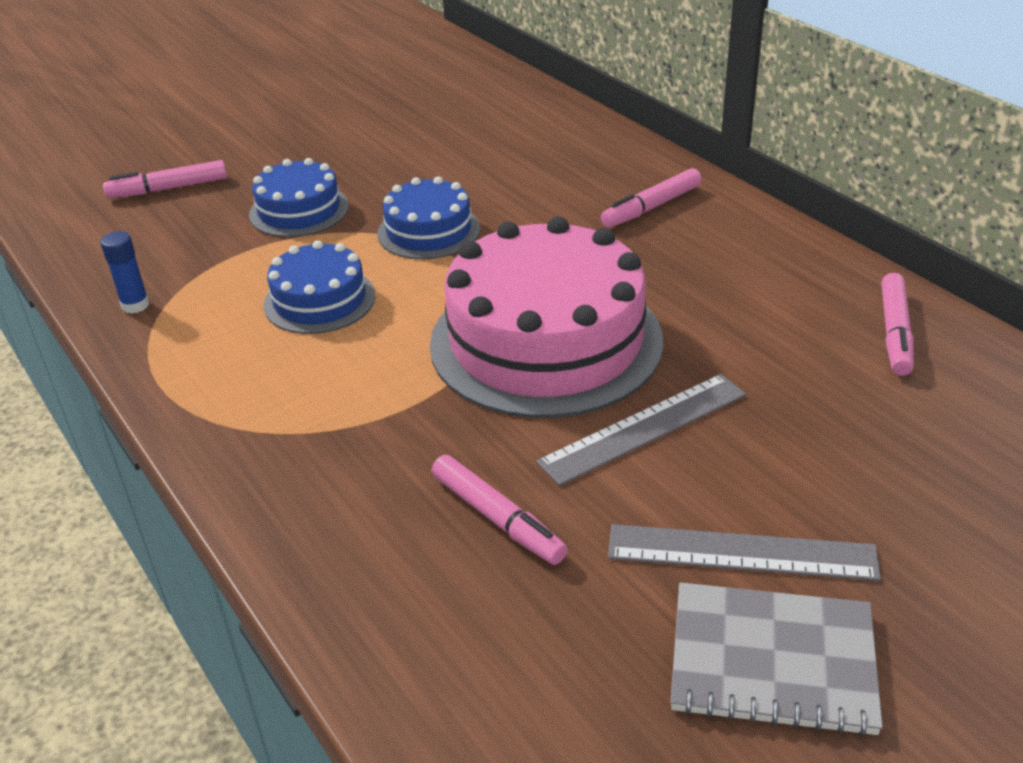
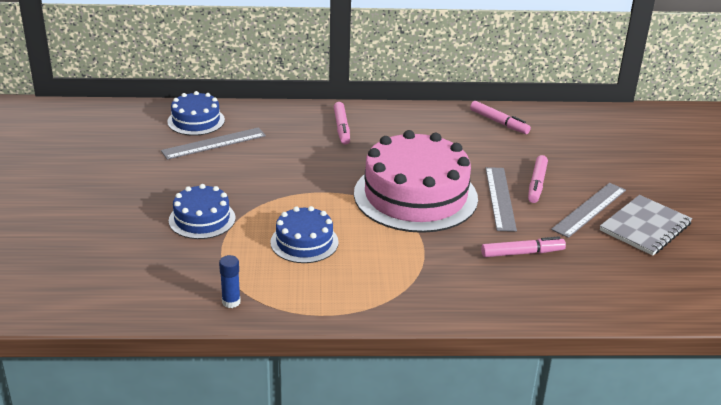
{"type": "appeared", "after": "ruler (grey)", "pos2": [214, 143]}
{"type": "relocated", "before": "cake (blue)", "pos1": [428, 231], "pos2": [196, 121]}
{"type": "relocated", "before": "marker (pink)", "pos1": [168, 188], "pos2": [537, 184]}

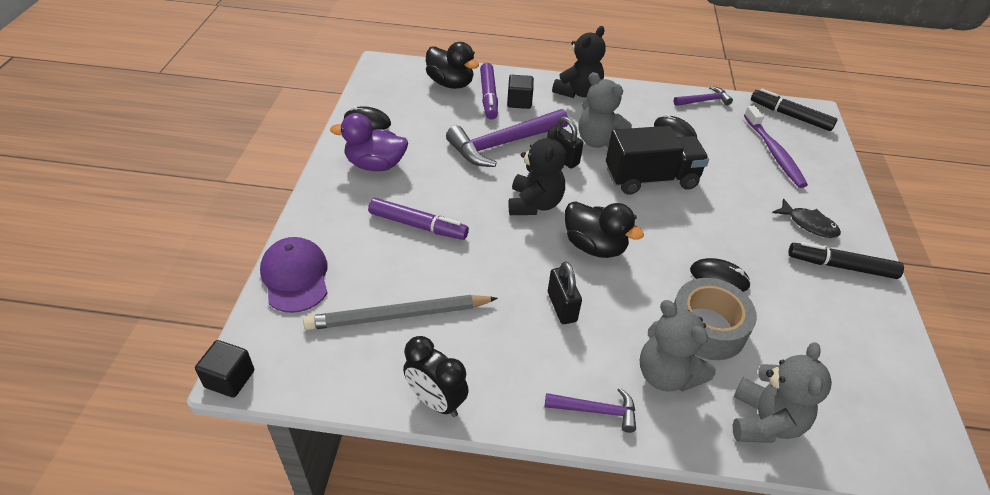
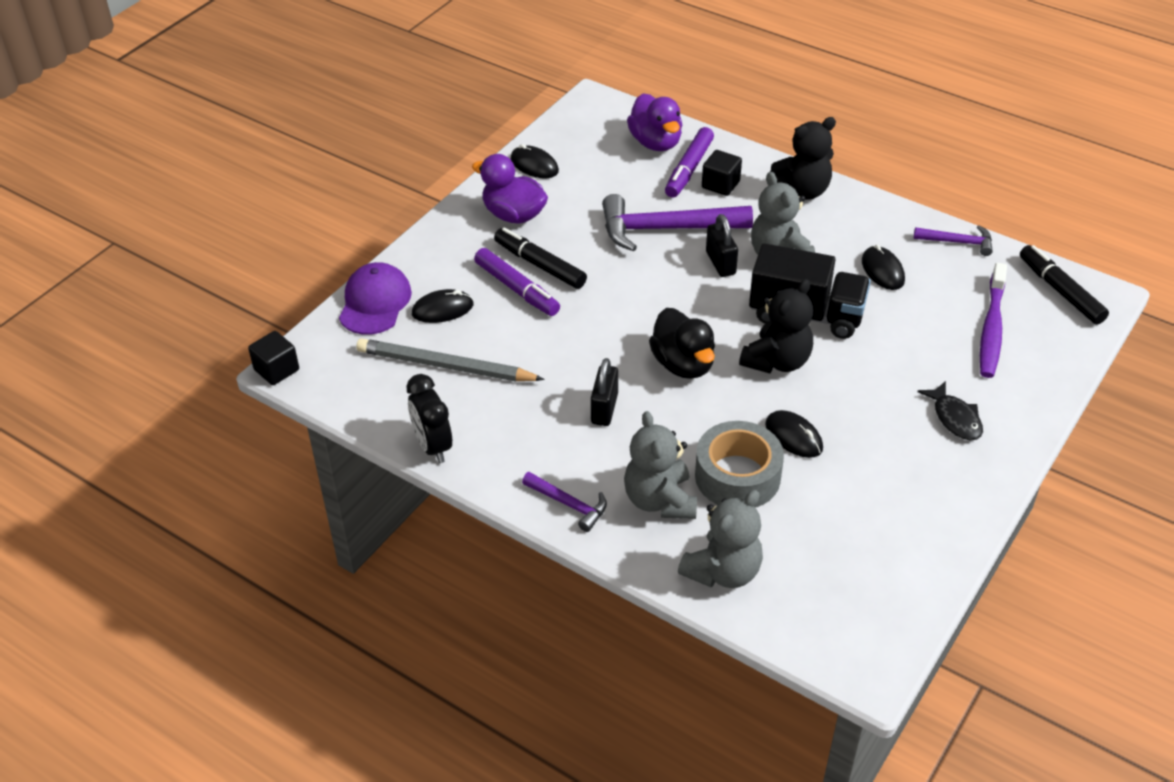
{"type": "appeared", "after": "mouse (black)", "pos2": [442, 309]}
{"type": "relocated", "before": "marker (black)", "pos1": [841, 266], "pos2": [540, 265]}
{"type": "colour", "before": "duck (black)", "after": "duck (purple)", "pos1": [450, 83], "pos2": [655, 142]}
{"type": "relocated", "before": "teddy bear (black)", "pos1": [534, 204], "pos2": [777, 361]}

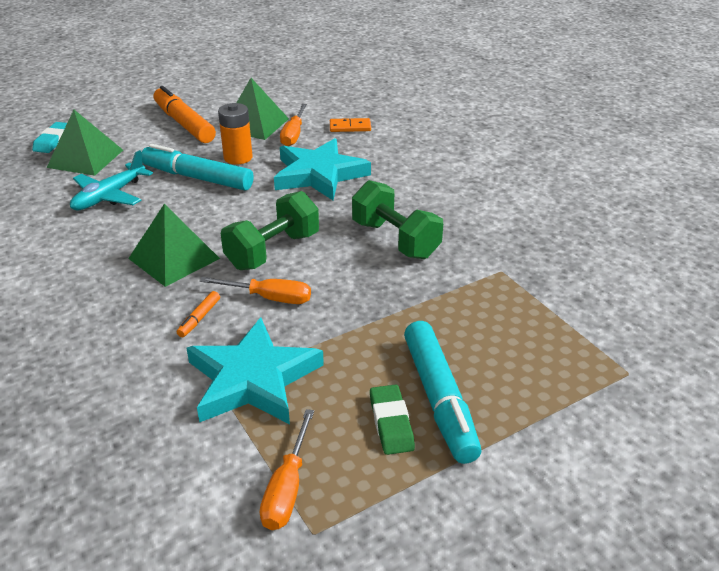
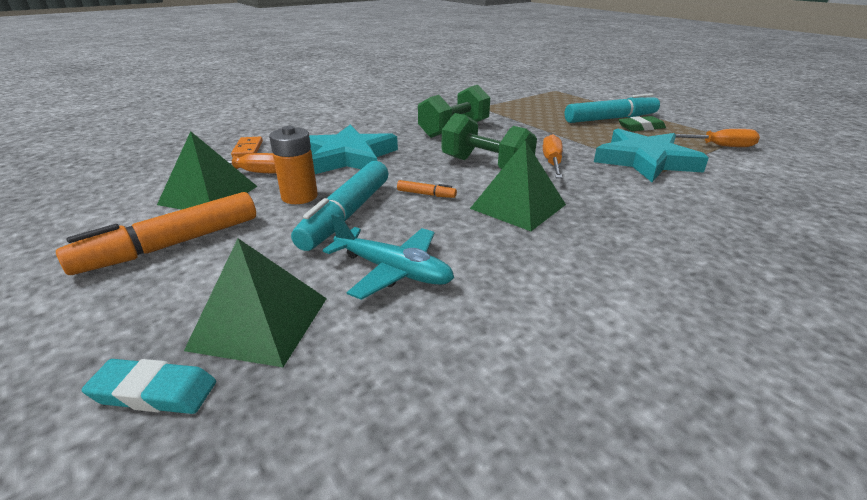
{"type": "relocated", "before": "marker (orange)", "pos1": [199, 318], "pos2": [426, 194]}

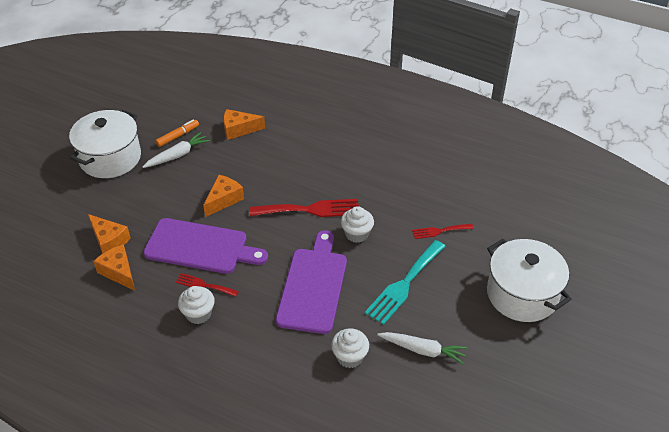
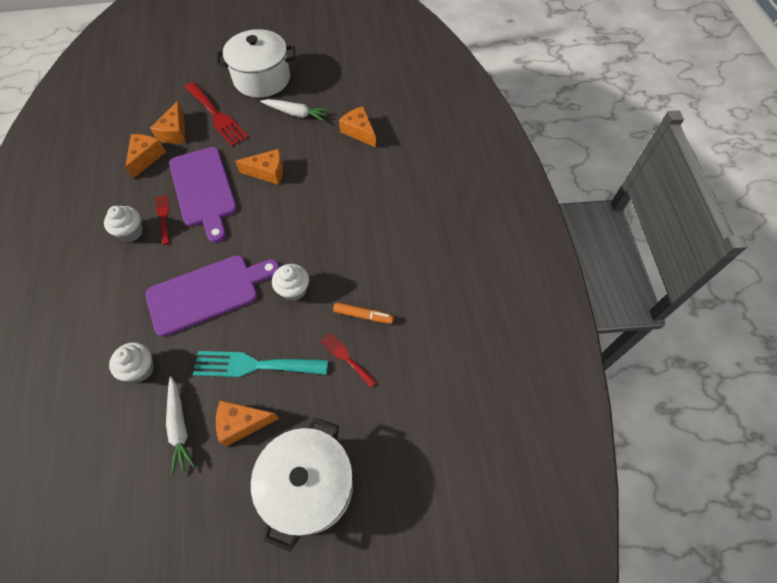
{"type": "relocated", "before": "fork (red)", "pos1": [310, 210], "pos2": [217, 116]}
{"type": "appeared", "after": "cheese (orange)", "pos2": [242, 423]}
{"type": "relocated", "before": "marker (orange)", "pos1": [178, 136], "pos2": [363, 315]}

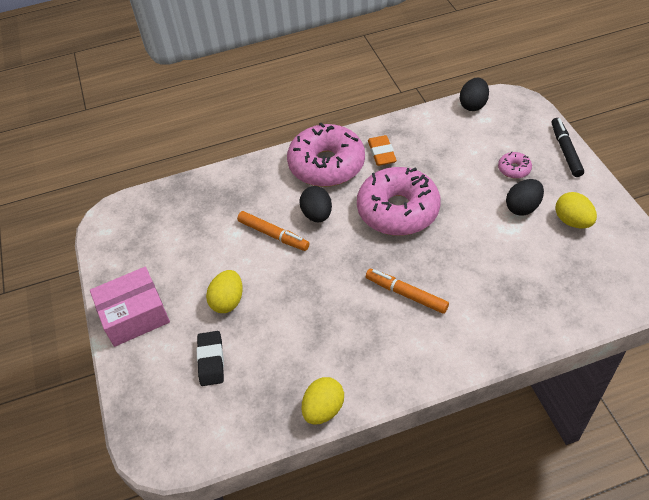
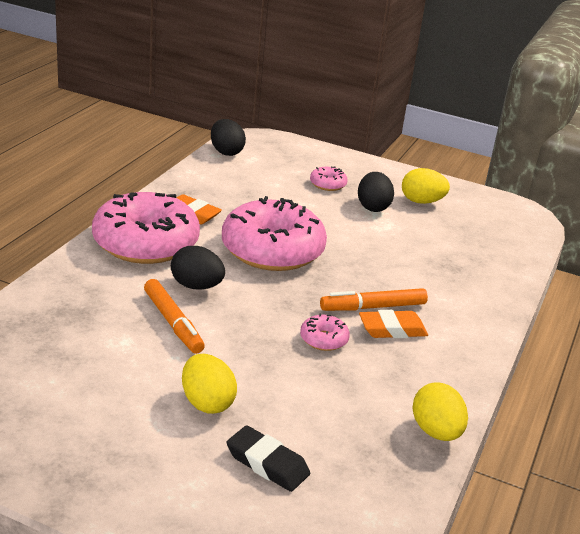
{"type": "spun", "before": "marker (orange)", "pos1": [273, 235], "pos2": [173, 323], "turn": 75}
{"type": "appeared", "after": "donut (pink)", "pos2": [323, 339]}
{"type": "appeared", "after": "eraser (orange)", "pos2": [392, 329]}
{"type": "missing", "before": "box (pink)", "pos1": [134, 315]}
{"type": "missing", "before": "marker (black)", "pos1": [565, 151]}

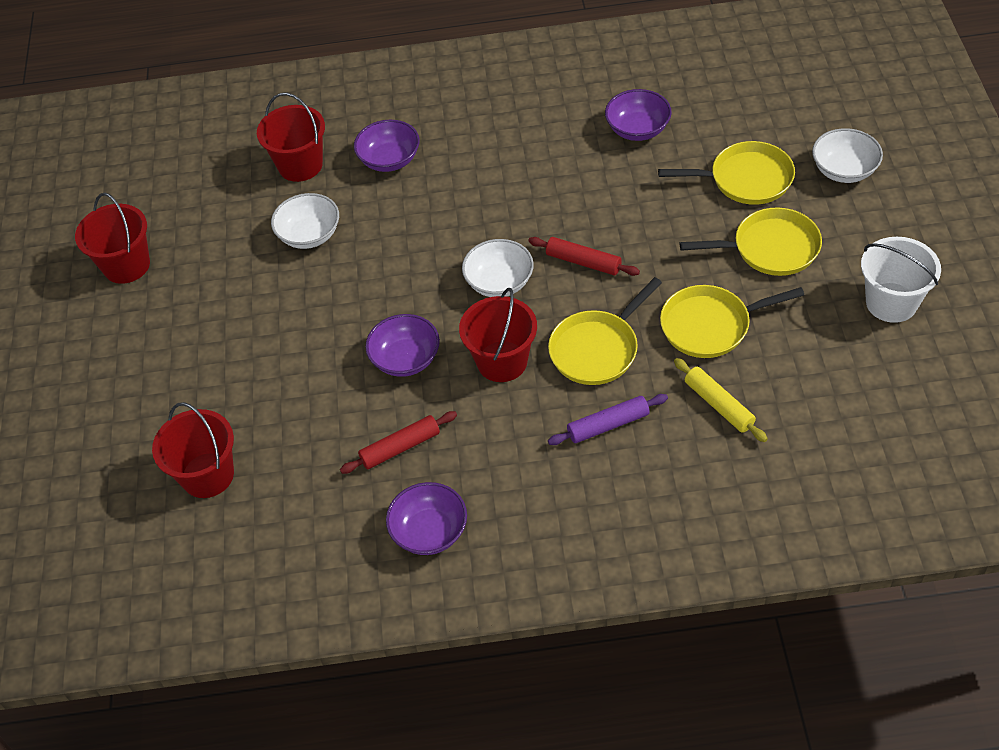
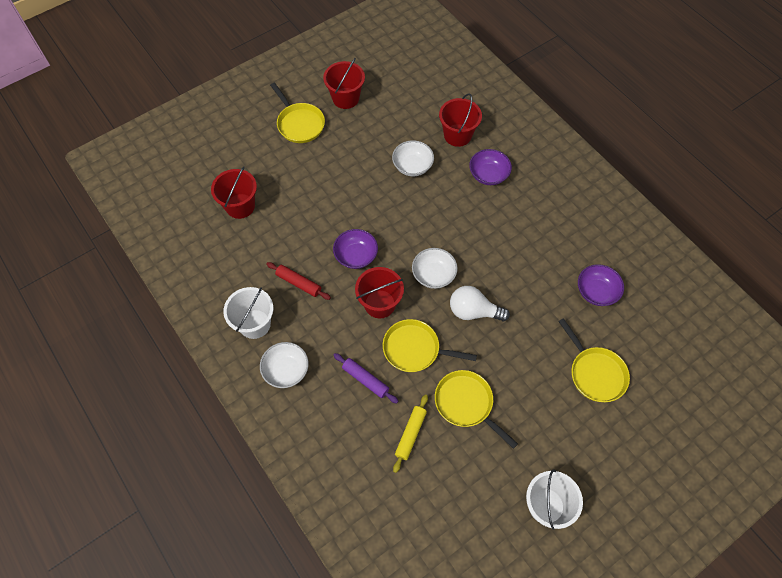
{"type": "exchanged", "before": "bowl (purple)", "after": "bucket (white)", "pos1": [429, 531], "pos2": [254, 324]}
{"type": "relocated", "before": "bowl (white)", "pos1": [844, 170], "pos2": [286, 370]}
{"type": "relocated", "before": "pan (yellow)", "pos1": [770, 248], "pos2": [299, 123]}
{"type": "exchanged", "before": "rolling pin (red)", "after": "light bulb (white)", "pos1": [583, 262], "pos2": [473, 311]}

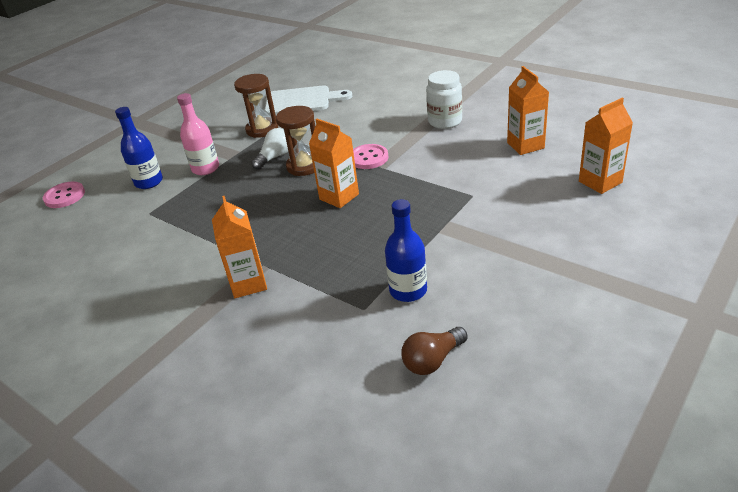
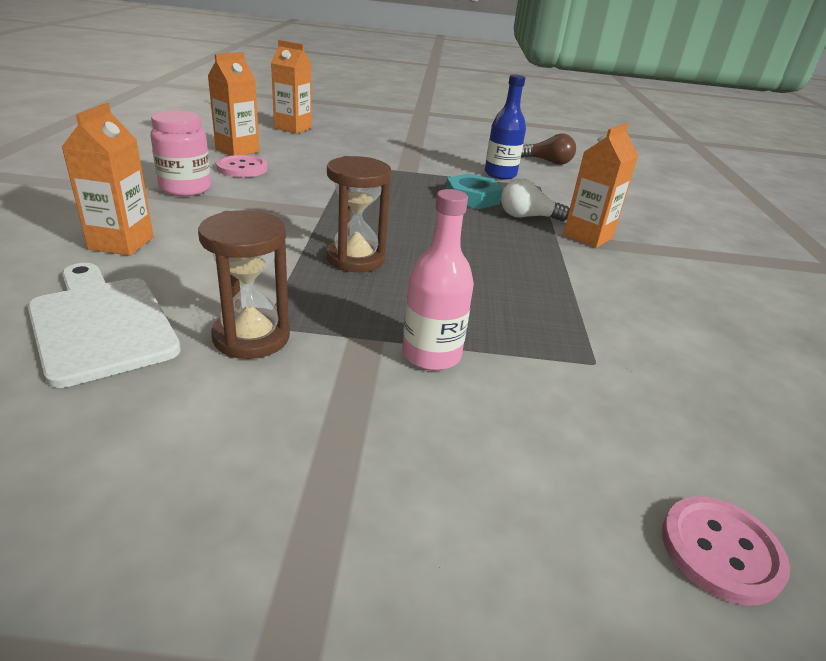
{"type": "relocated", "before": "carton (orange)", "pos1": [339, 197], "pos2": [121, 243]}
{"type": "colour", "before": "jar (white)", "after": "jar (pink)", "pos1": [445, 121], "pos2": [185, 188]}
{"type": "relocated", "before": "button (pink)", "pos1": [368, 158], "pos2": [242, 168]}
{"type": "appeared", "after": "nut (turquoise)", "pos2": [472, 198]}
{"type": "relocated", "before": "light bulb (white)", "pos1": [275, 157], "pos2": [527, 217]}
{"type": "missing", "before": "bottle (blue)", "pos1": [149, 182]}

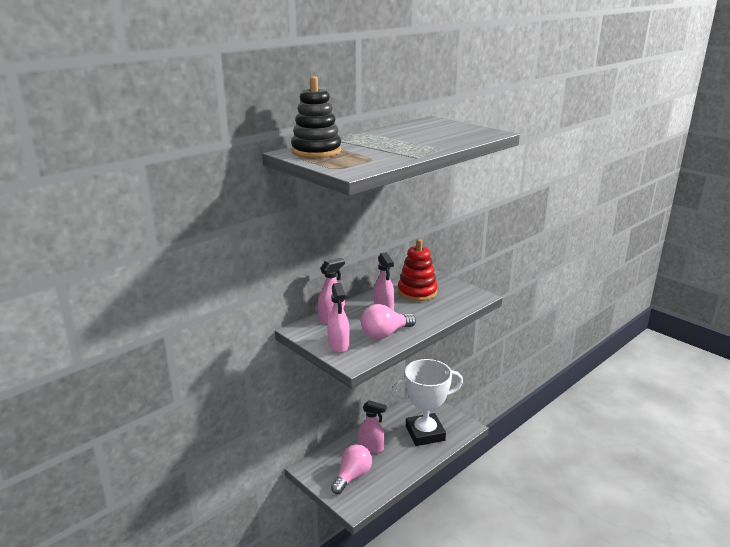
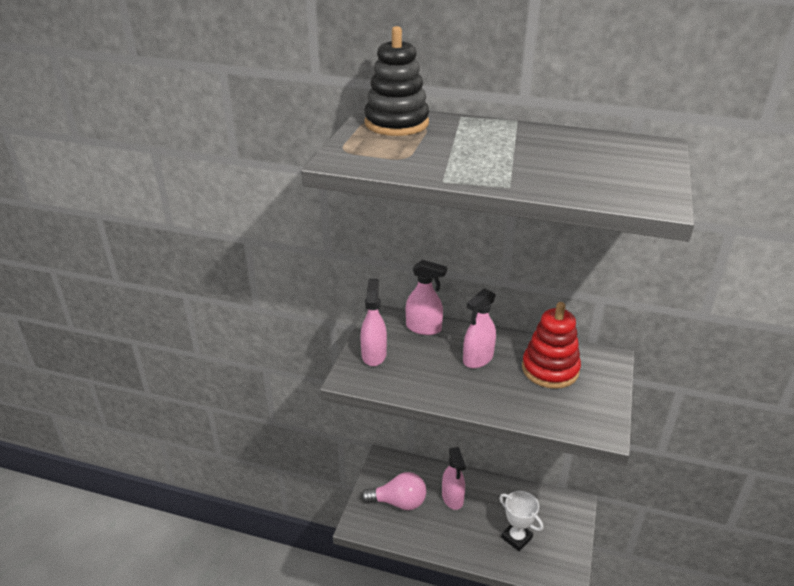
{"type": "spun", "before": "spray bottle (pink)", "pos1": [338, 345], "pos2": [374, 355], "turn": 135}
{"type": "size", "before": "trophy (white)", "pos1": [425, 433], "pos2": [516, 537], "scale": 0.53}
{"type": "missing", "before": "light bulb (pink)", "pos1": [385, 334]}

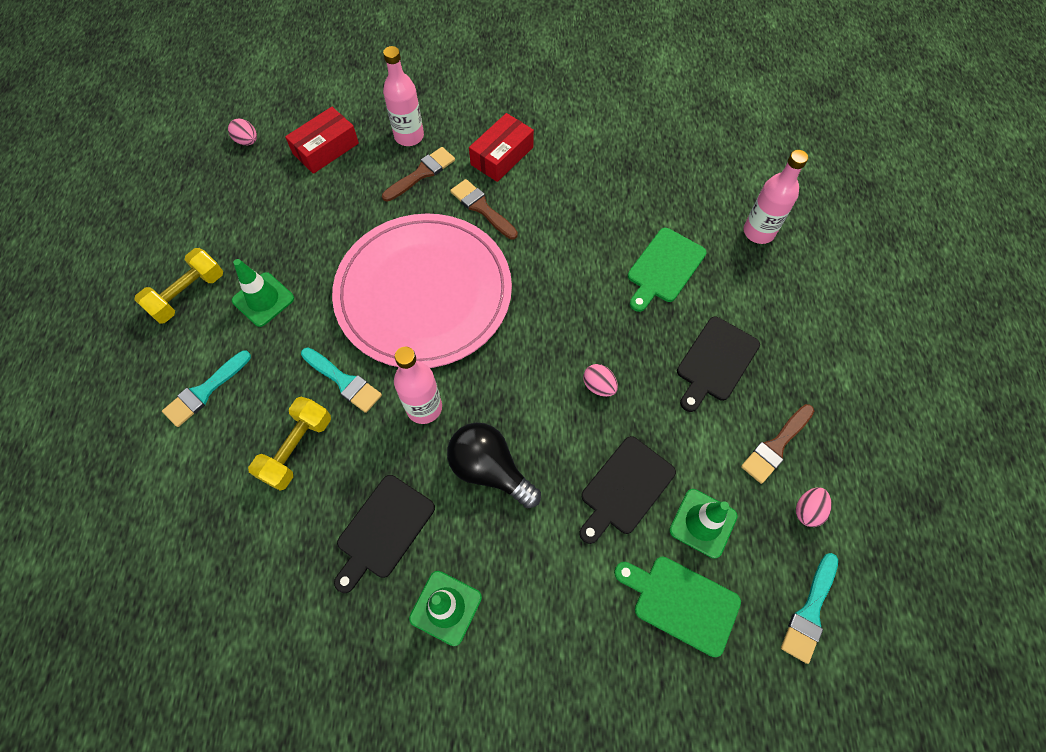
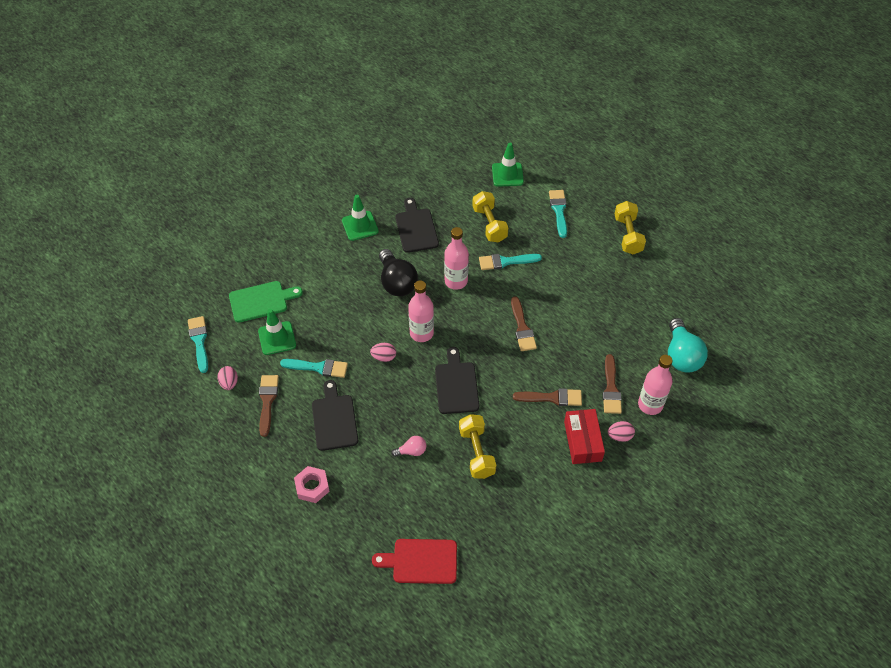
{"type": "appeared", "after": "brush (turquoise)", "pos2": [318, 367]}
{"type": "appeared", "after": "nut (pink)", "pos2": [312, 487]}
{"type": "appeared", "after": "cutting board (red)", "pos2": [421, 561]}
{"type": "spun", "before": "light bulb (black)", "pos1": [490, 469], "pos2": [397, 282], "turn": 75}
{"type": "exchanged", "before": "cutting board (green)", "after": "light bulb (pink)", "pos1": [664, 268], "pos2": [412, 451]}
{"type": "relocated", "before": "bottle (pink)", "pos1": [758, 232], "pos2": [421, 333]}
{"type": "relocated", "before": "cutting board (black)", "pos1": [625, 488], "pos2": [456, 385]}
{"type": "appeared", "after": "dumbbell (yellow)", "pos2": [476, 452]}
{"type": "relocated", "before": "traffic cone (green)", "pos1": [263, 299], "pos2": [507, 174]}
{"type": "exchanged", "before": "plate (pink)", "after": "brush (brown)", "pos1": [424, 293], "pos2": [522, 327]}
{"type": "relocated", "before": "egg (pink)", "pos1": [247, 141], "pos2": [620, 436]}
{"type": "exchanged", "before": "box (red)", "after": "light bulb (turquoise)", "pos1": [326, 148], "pos2": [681, 356]}

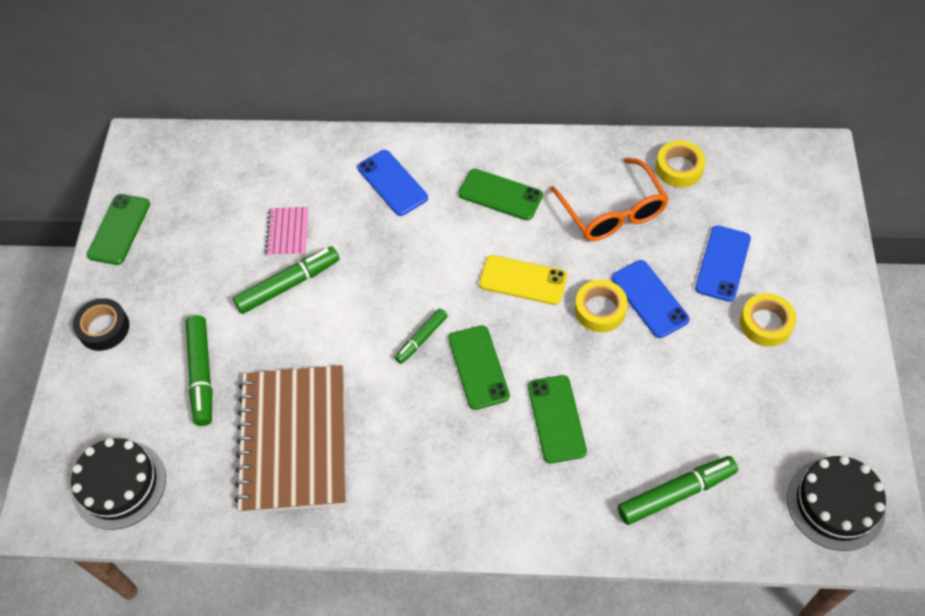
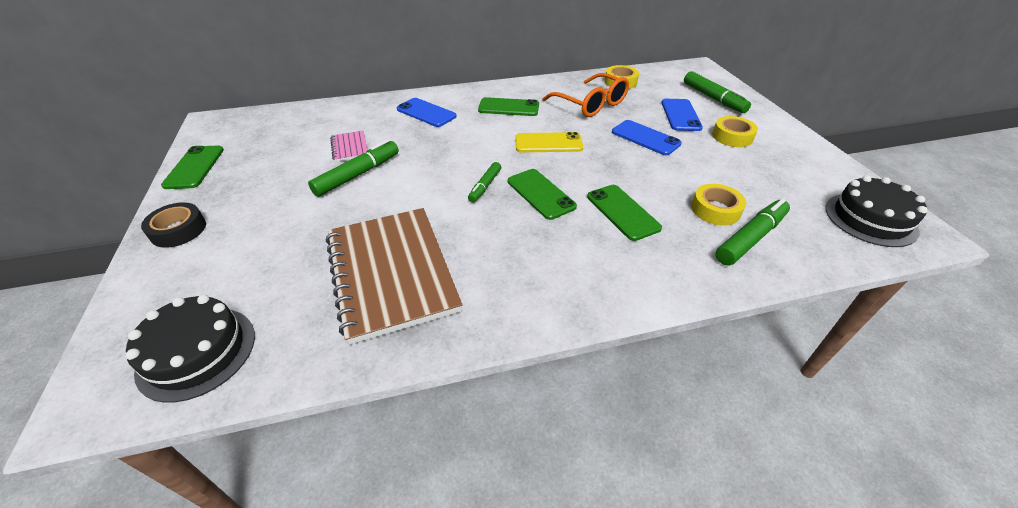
{"type": "relocated", "before": "marker (green)", "pos1": [202, 373], "pos2": [713, 98]}
{"type": "relocated", "before": "tape (yellow)", "pos1": [600, 310], "pos2": [715, 210]}

